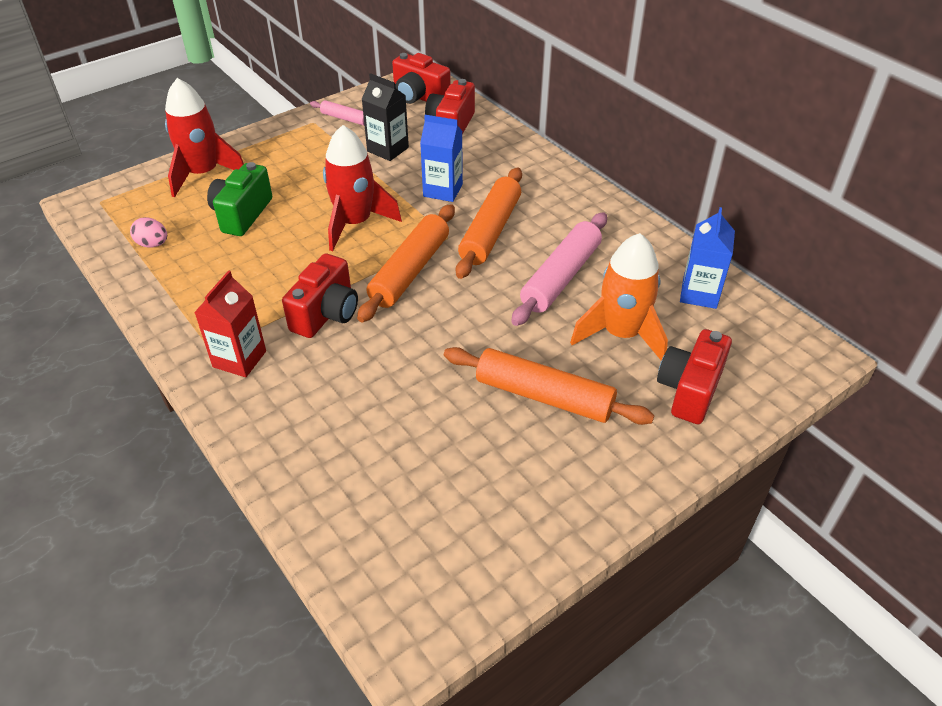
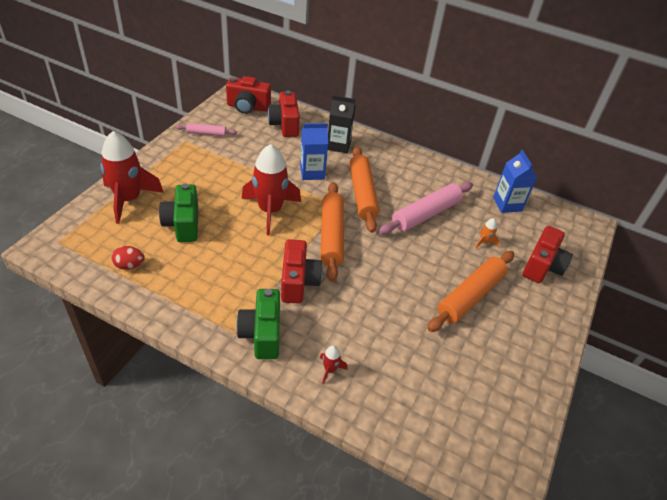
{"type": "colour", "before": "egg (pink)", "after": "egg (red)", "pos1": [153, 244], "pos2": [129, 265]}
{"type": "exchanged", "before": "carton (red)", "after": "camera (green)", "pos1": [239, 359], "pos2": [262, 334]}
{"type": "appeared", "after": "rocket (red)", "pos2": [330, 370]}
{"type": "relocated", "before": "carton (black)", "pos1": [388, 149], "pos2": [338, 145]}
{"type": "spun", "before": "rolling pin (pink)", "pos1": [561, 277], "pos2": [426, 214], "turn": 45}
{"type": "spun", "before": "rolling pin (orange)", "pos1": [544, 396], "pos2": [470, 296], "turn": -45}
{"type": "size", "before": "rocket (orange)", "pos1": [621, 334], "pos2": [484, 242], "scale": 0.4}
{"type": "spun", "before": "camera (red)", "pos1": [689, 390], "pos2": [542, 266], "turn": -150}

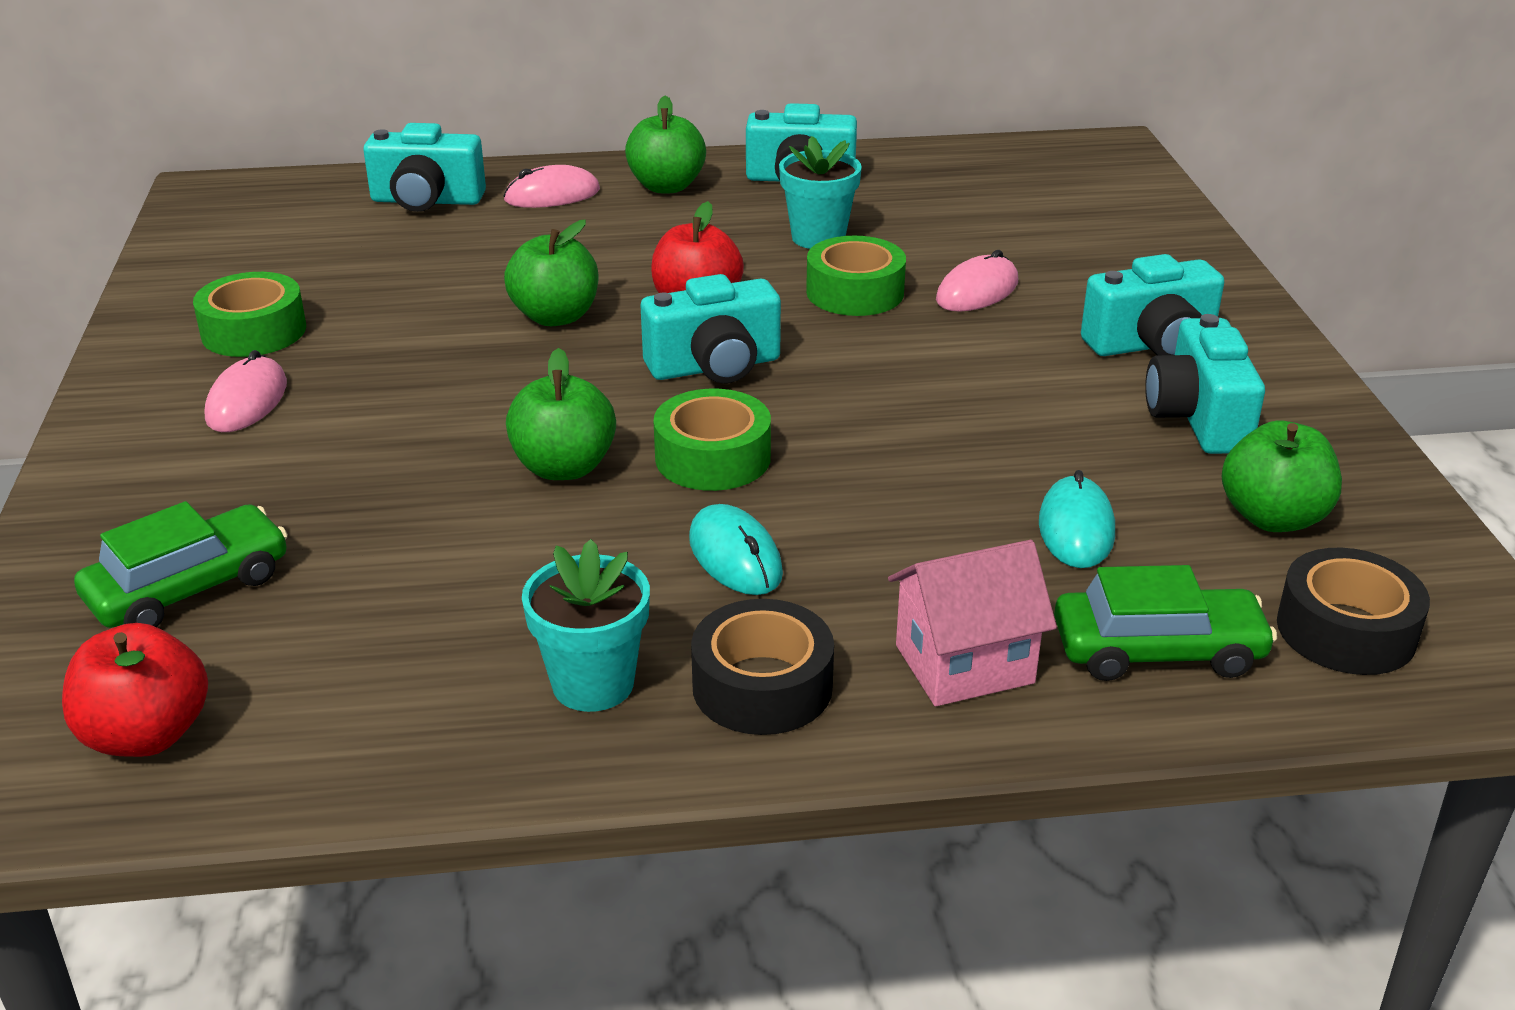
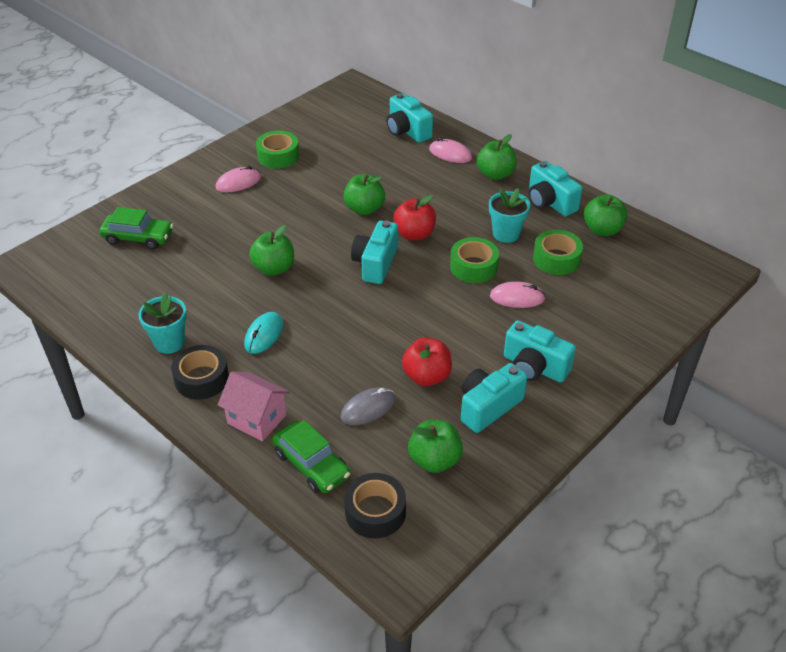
{"type": "colour", "before": "mouse (turquoise)", "after": "mouse (grey)", "pos1": [1076, 528], "pos2": [368, 408]}
{"type": "spun", "before": "camera (turquoise)", "pos1": [715, 366], "pos2": [375, 263], "turn": 75}
{"type": "relocated", "before": "apple (red)", "pos1": [147, 735], "pos2": [426, 376]}
{"type": "relocated", "before": "tape (green)", "pos1": [713, 458], "pos2": [556, 259]}
{"type": "appeared", "after": "apple (green)", "pos2": [602, 230]}

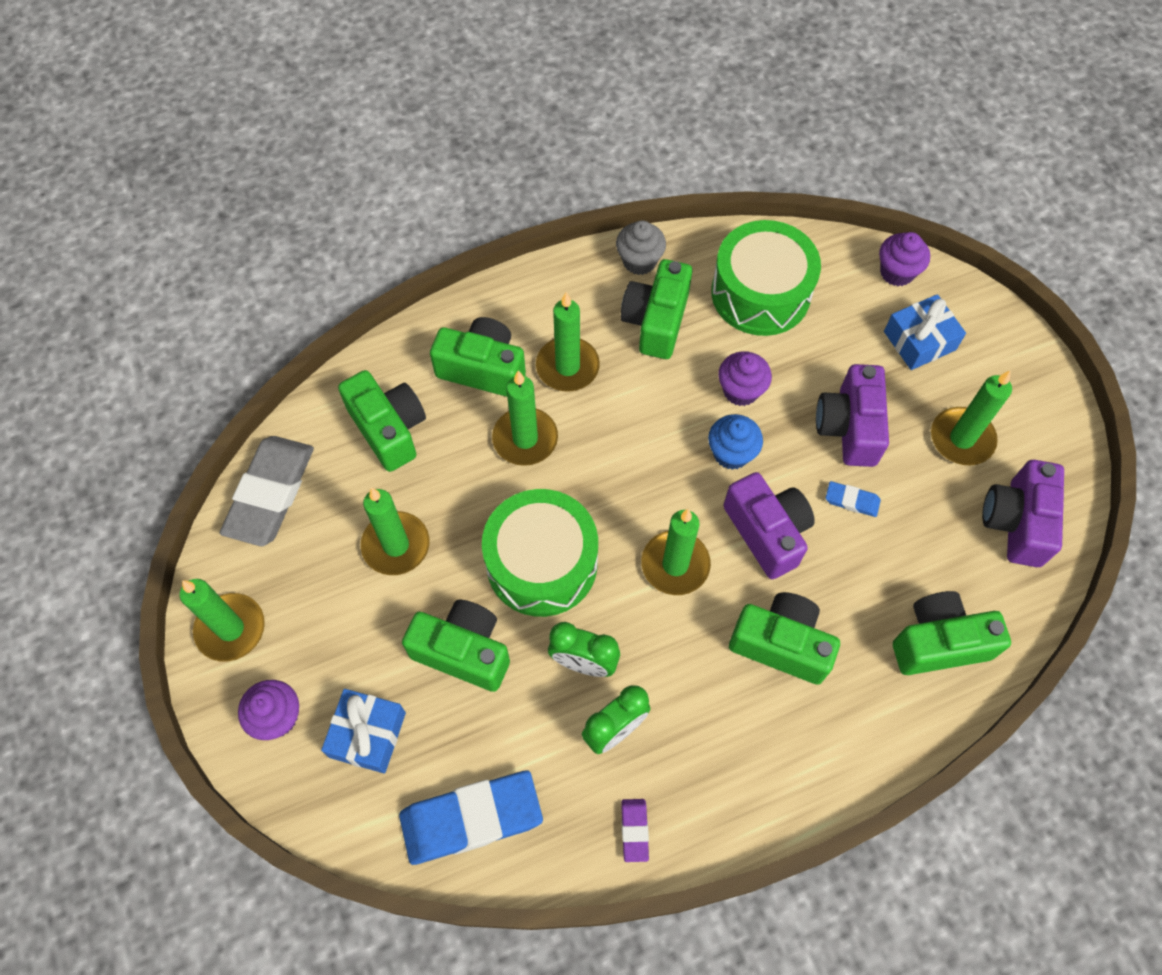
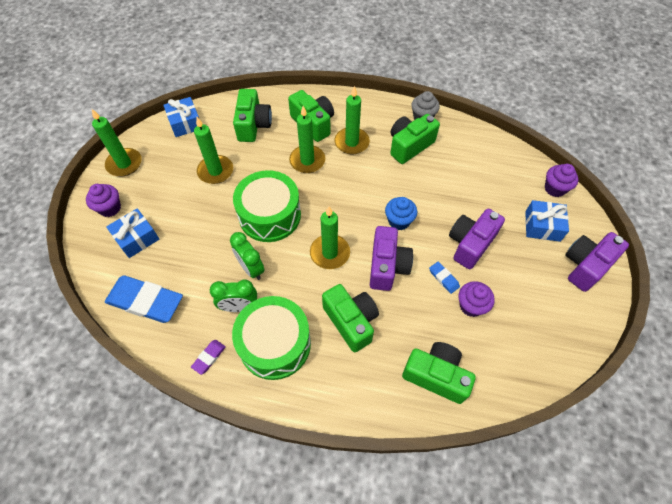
{"type": "exchanged", "before": "eraser (grey)", "after": "gift (blue)", "pos1": [270, 493], "pos2": [185, 123]}
{"type": "relocated", "before": "drum (green)", "pos1": [760, 293], "pos2": [275, 344]}
{"type": "relocated", "before": "cupcake (purple)", "pos1": [740, 390], "pos2": [471, 306]}
{"type": "relocated", "before": "camera (purple)", "pos1": [1016, 522], "pos2": [585, 266]}
{"type": "missing", "before": "camera (green)", "pos1": [463, 651]}
{"type": "missing", "before": "candle (green)", "pos1": [961, 438]}

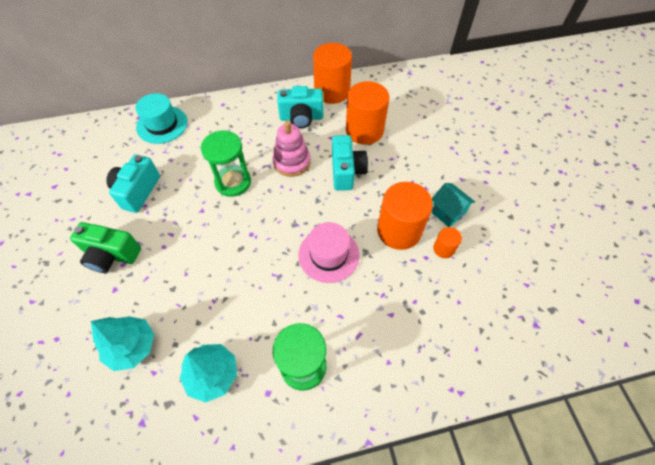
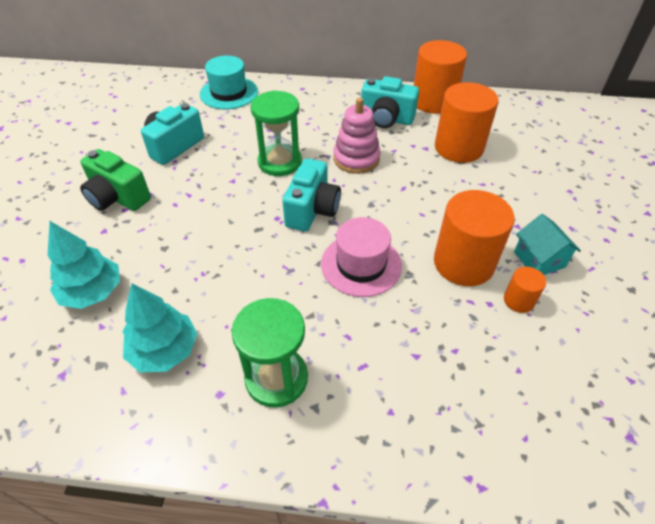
{"type": "relocated", "before": "camera (turquoise)", "pos1": [346, 172], "pos2": [312, 210]}

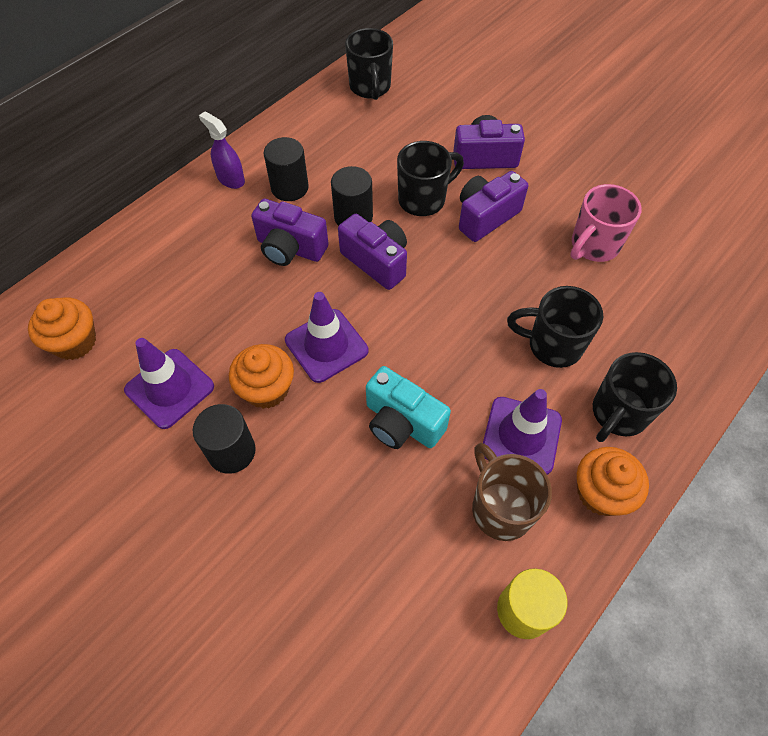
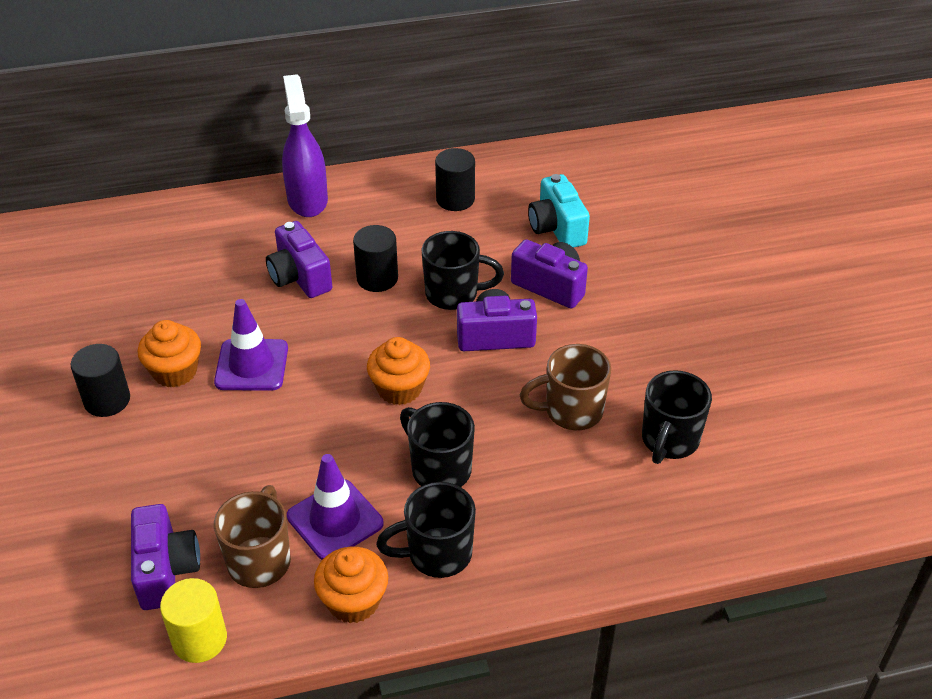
{"type": "relocated", "before": "camera (purple)", "pos1": [376, 261], "pos2": [166, 570]}
{"type": "size", "before": "spray bottle (purple)", "pos1": [230, 179], "pos2": [307, 200], "scale": 1.72}
{"type": "relocated", "before": "cupcake (orange)", "pos1": [75, 342], "pos2": [399, 389]}
{"type": "relocated", "before": "cylinder (black)", "pos1": [289, 188], "pos2": [455, 199]}
{"type": "colour", "before": "mug (pink)", "after": "mug (brown)", "pos1": [593, 246], "pos2": [571, 411]}
{"type": "relocated", "before": "camera (turquoise)", "pos1": [402, 422], "pos2": [557, 228]}
{"type": "relocated", "before": "mug (black)", "pos1": [370, 88], "pos2": [669, 441]}
{"type": "missing", "before": "traffic cone (purple)", "pos1": [169, 388]}

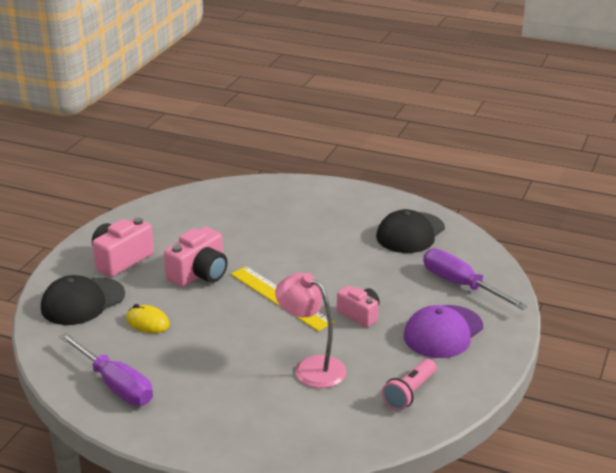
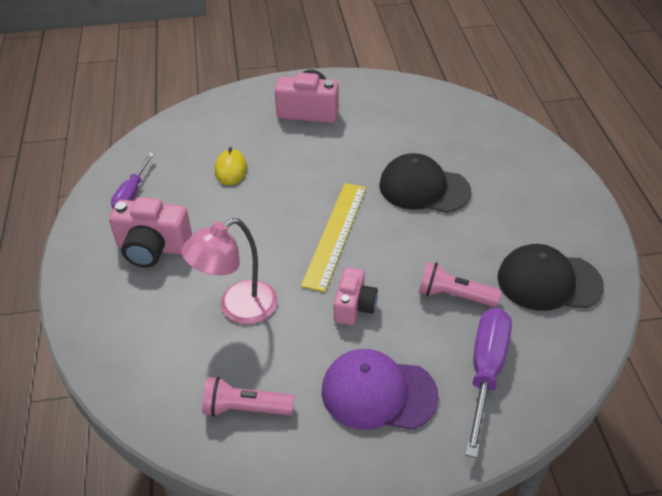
{"type": "relocated", "before": "camera (pink)", "pos1": [199, 274], "pos2": [153, 247]}
{"type": "size", "before": "screwdriver (purple)", "pos1": [115, 385], "pos2": [132, 194], "scale": 0.63}
{"type": "spun", "before": "lamp (pink)", "pos1": [311, 367], "pos2": [237, 308], "turn": -135}
{"type": "relocated", "before": "cap (black)", "pos1": [82, 302], "pos2": [423, 188]}
{"type": "appeared", "after": "flashlight (pink)", "pos2": [454, 295]}

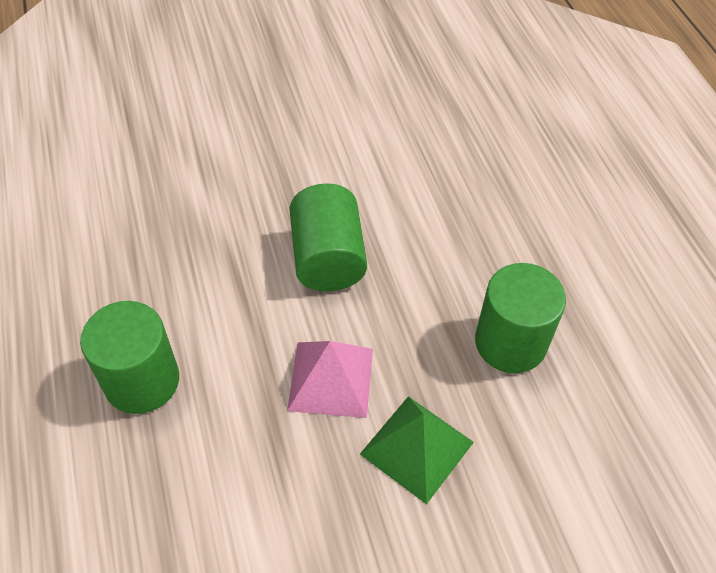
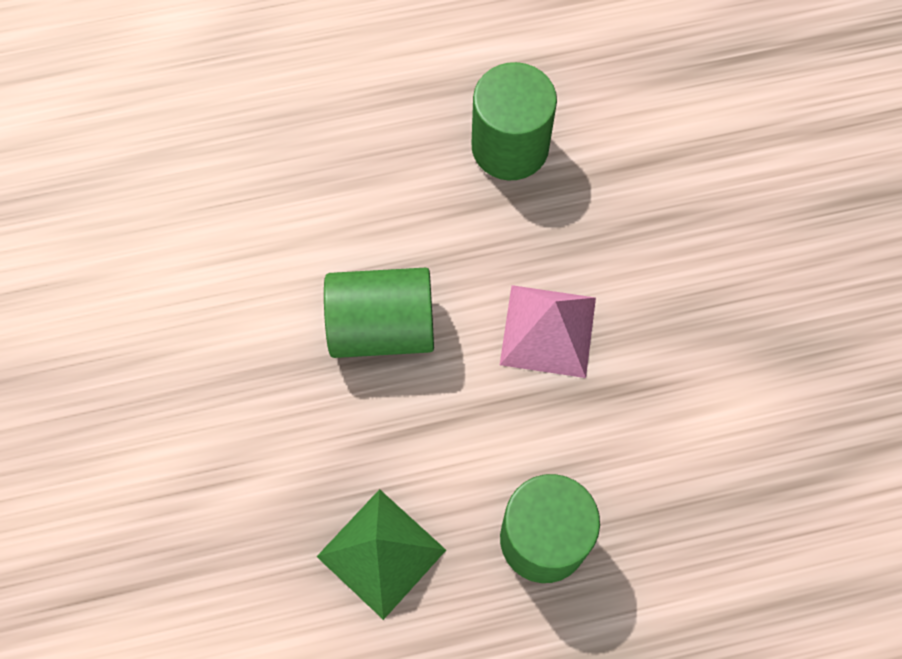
{"type": "relocated", "before": "pyramid (green)", "pos1": [417, 448], "pos2": [381, 553]}

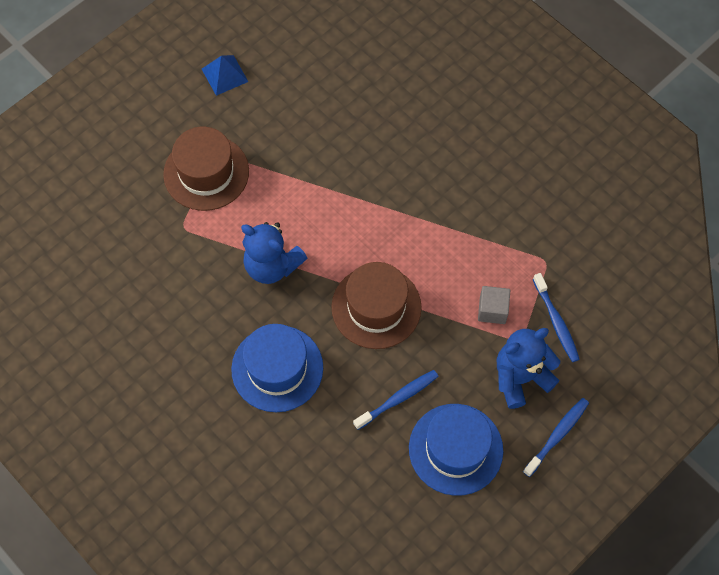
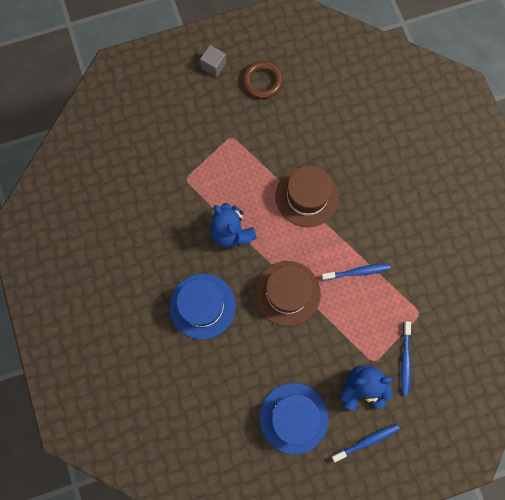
{"type": "relocated", "before": "cube (grey)", "pos1": [492, 310], "pos2": [213, 66]}
{"type": "exchanged", "before": "pyramid (blue)", "after": "ring (brown)", "pos1": [224, 75], "pos2": [262, 81]}
{"type": "relocated", "before": "hat (brown)", "pos1": [206, 173], "pos2": [307, 196]}
{"type": "relocated", "before": "toothbrush (blue)", "pos1": [398, 399], "pos2": [357, 272]}

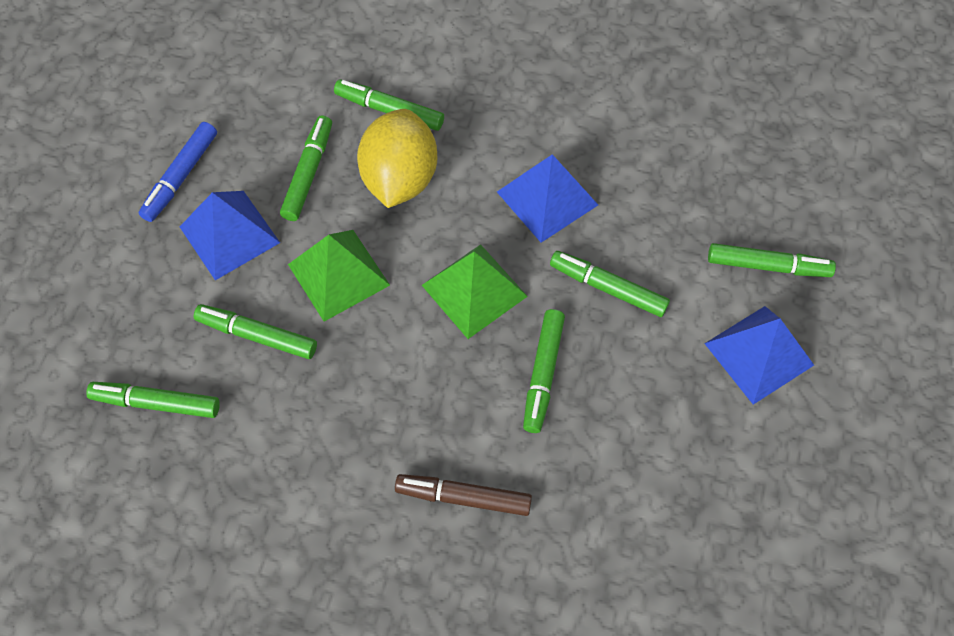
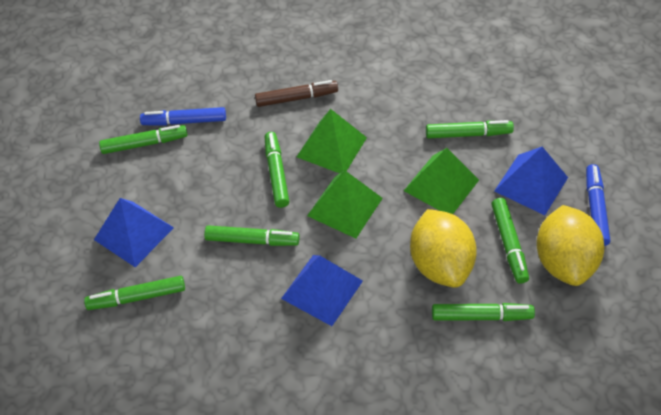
{"type": "relocated", "before": "marker (green)", "pos1": [156, 403], "pos2": [145, 144]}
{"type": "appeared", "after": "marker (blue)", "pos2": [184, 121]}
{"type": "appeared", "after": "pyramid (green)", "pos2": [332, 147]}
{"type": "appeared", "after": "lemon (yellow)", "pos2": [563, 261]}

